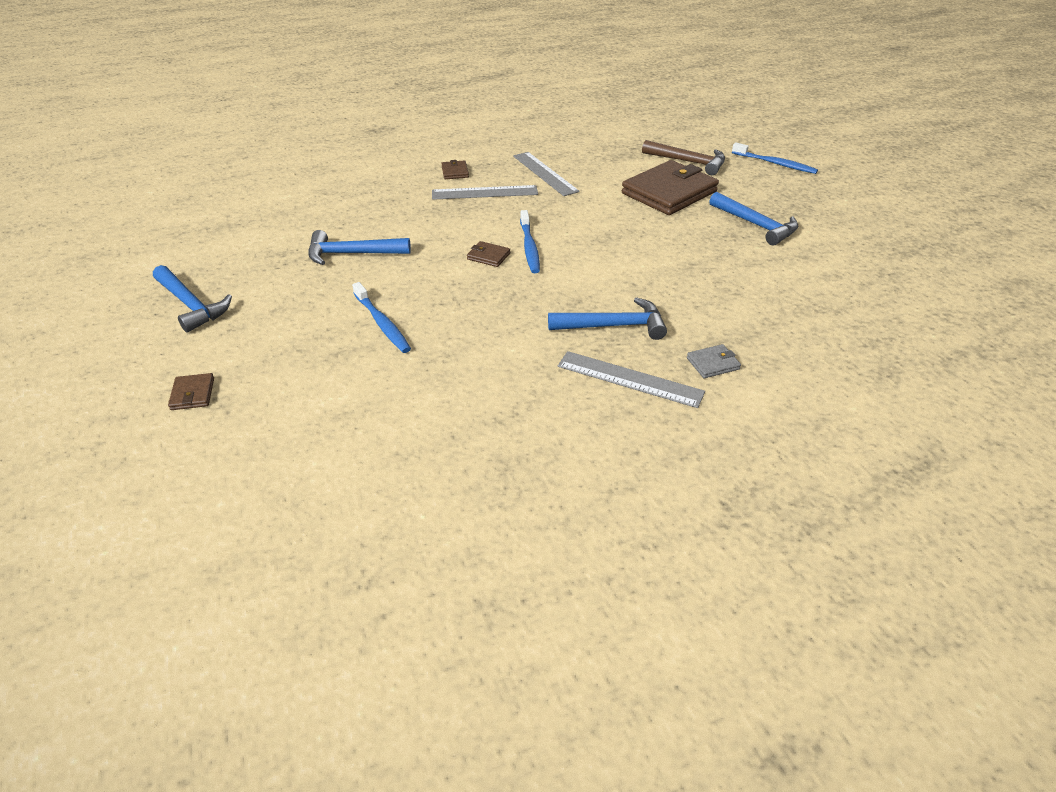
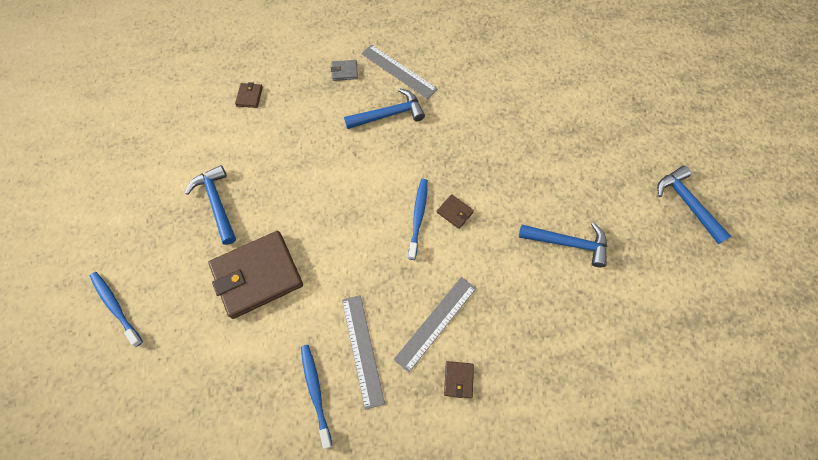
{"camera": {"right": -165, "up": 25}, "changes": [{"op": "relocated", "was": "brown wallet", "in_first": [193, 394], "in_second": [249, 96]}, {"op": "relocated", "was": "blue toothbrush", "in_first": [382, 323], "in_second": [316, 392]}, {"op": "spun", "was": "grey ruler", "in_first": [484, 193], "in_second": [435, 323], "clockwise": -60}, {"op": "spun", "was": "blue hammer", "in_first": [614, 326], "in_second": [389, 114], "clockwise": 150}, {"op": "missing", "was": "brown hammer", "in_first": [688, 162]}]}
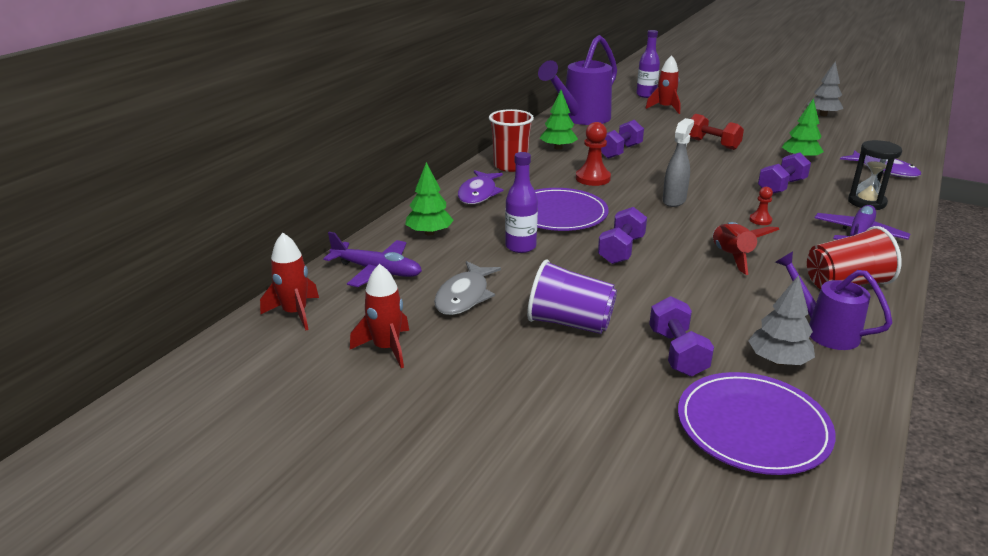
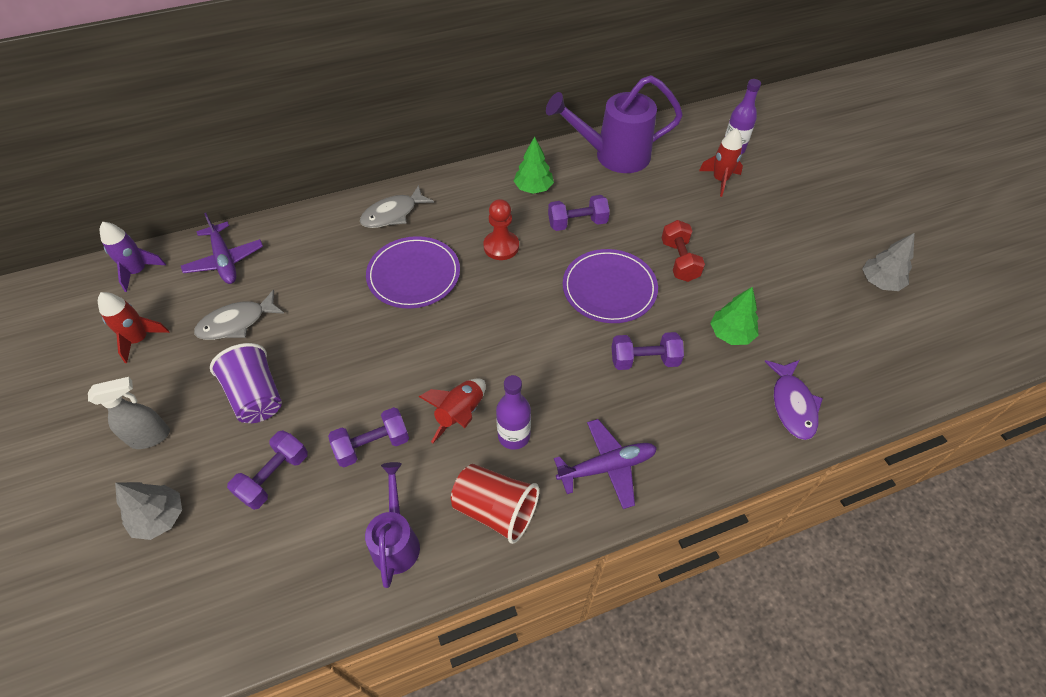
{"camera": {"right": 40, "up": 25}, "changes": [{"op": "colour", "was": "red rocket", "now": "purple rocket", "in_first": [295, 313], "in_second": [138, 271]}, {"op": "missing", "was": "green tree", "in_first": [429, 233]}, {"op": "colour", "was": "purple fish", "now": "grey fish", "in_first": [478, 194], "in_second": [393, 214]}, {"op": "missing", "was": "red cup", "in_first": [510, 166]}, {"op": "relocated", "was": "purple bottle", "in_first": [520, 247], "in_second": [514, 436]}, {"op": "relocated", "was": "purple dumbbell", "in_first": [621, 250], "in_second": [372, 445]}, {"op": "relocated", "was": "grey spray bottle", "in_first": [674, 200], "in_second": [151, 437]}, {"op": "relocated", "was": "purple plate", "in_first": [753, 426], "in_second": [609, 288]}, {"op": "relocated", "was": "grey tree", "in_first": [778, 361], "in_second": [160, 518]}, {"op": "missing", "was": "red pawn", "in_first": [760, 220]}, {"op": "missing", "was": "black hourglass", "in_first": [866, 202]}]}
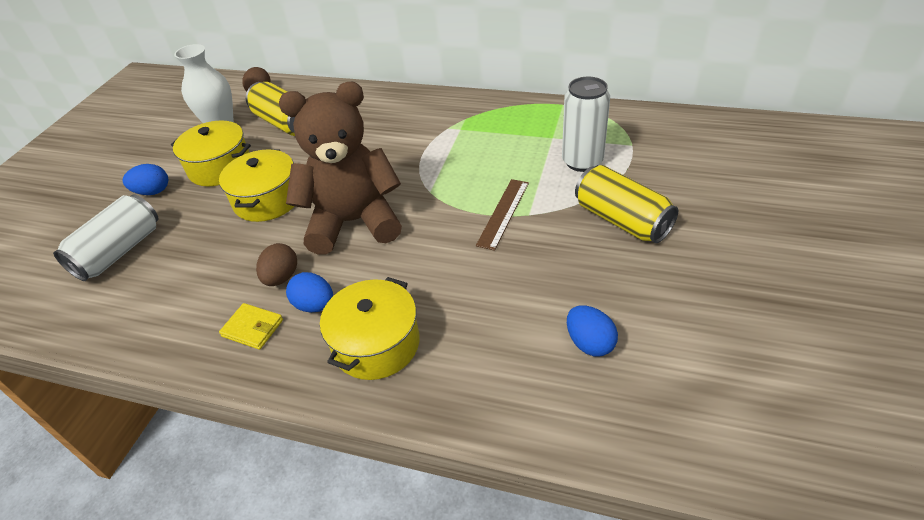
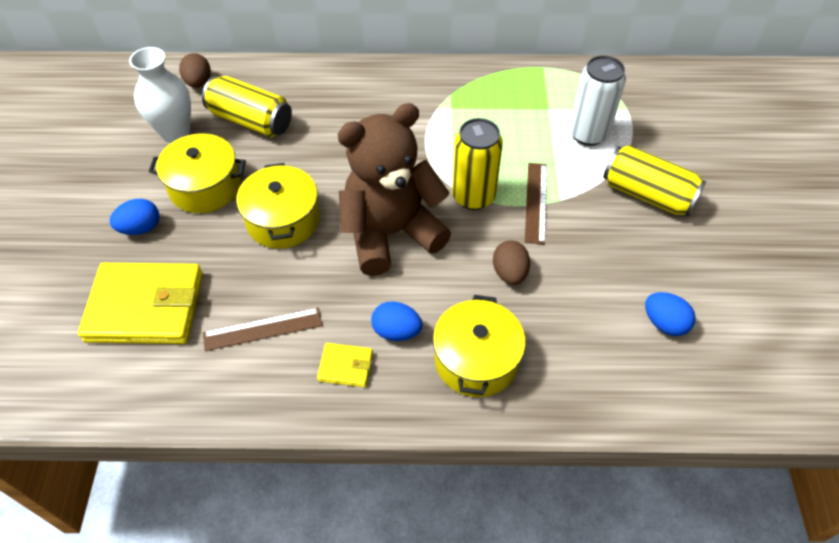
{"camera": {"right": -20, "up": 10}, "changes": [{"op": "exchanged", "was": "white can", "now": "yellow wallet", "in_first": [119, 251], "in_second": [145, 307]}, {"op": "relocated", "was": "brown egg", "in_first": [281, 277], "in_second": [509, 273]}, {"op": "appeared", "now": "brown ruler", "in_second": [263, 329]}, {"op": "appeared", "now": "yellow can", "in_second": [473, 196]}]}
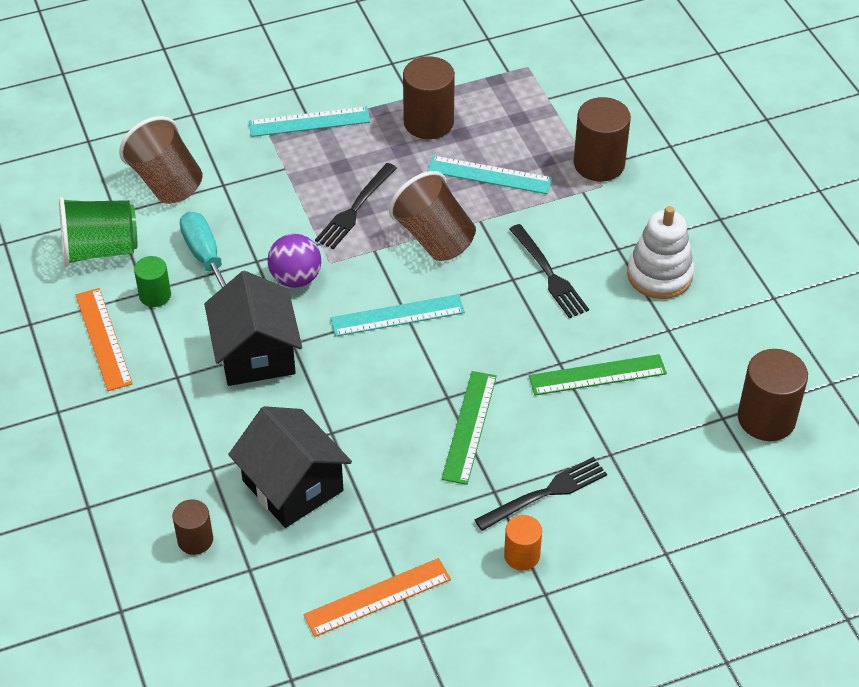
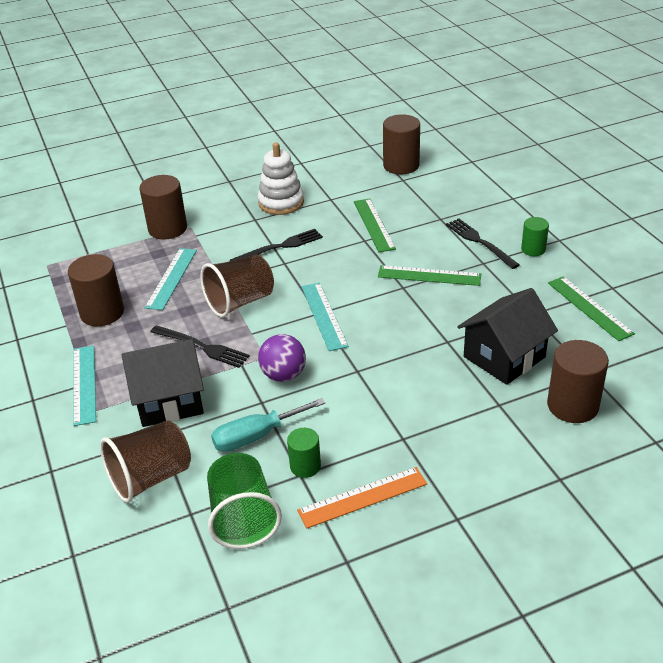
{"camera": {"right": -90, "up": -10}, "changes": [{"op": "size", "was": "brown cylinder", "in_first": [195, 540], "in_second": [572, 405], "ratio": 1.72}, {"op": "relocated", "was": "black house", "in_first": [256, 354], "in_second": [169, 400]}, {"op": "colour", "was": "orange ruler", "now": "green ruler", "in_first": [377, 597], "in_second": [589, 308]}, {"op": "colour", "was": "orange cylinder", "now": "green cylinder", "in_first": [522, 555], "in_second": [533, 249]}]}
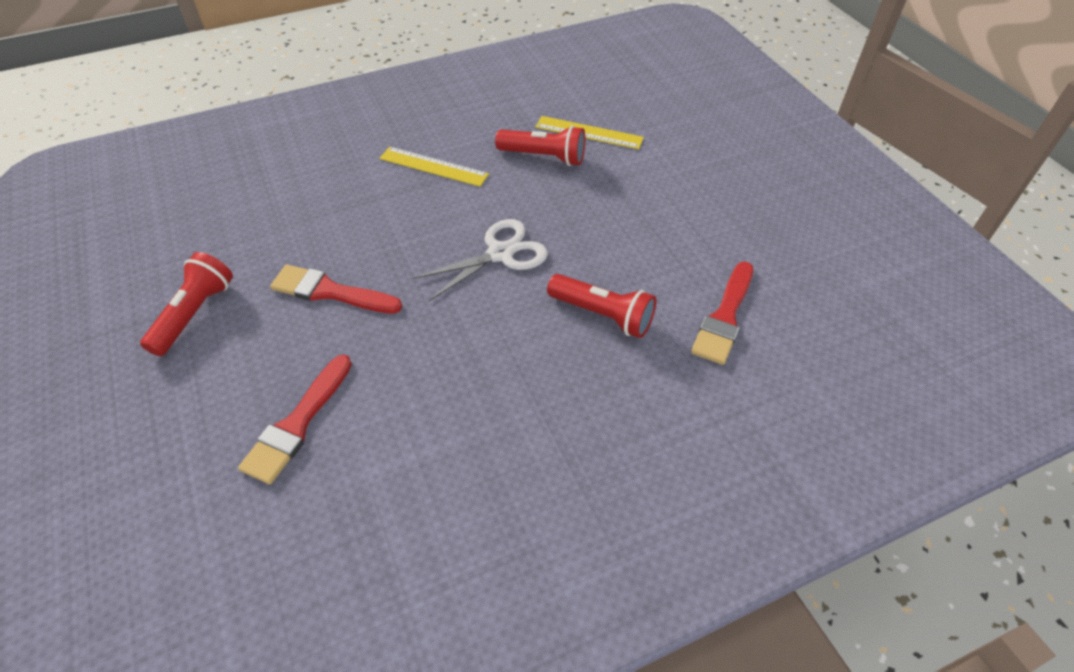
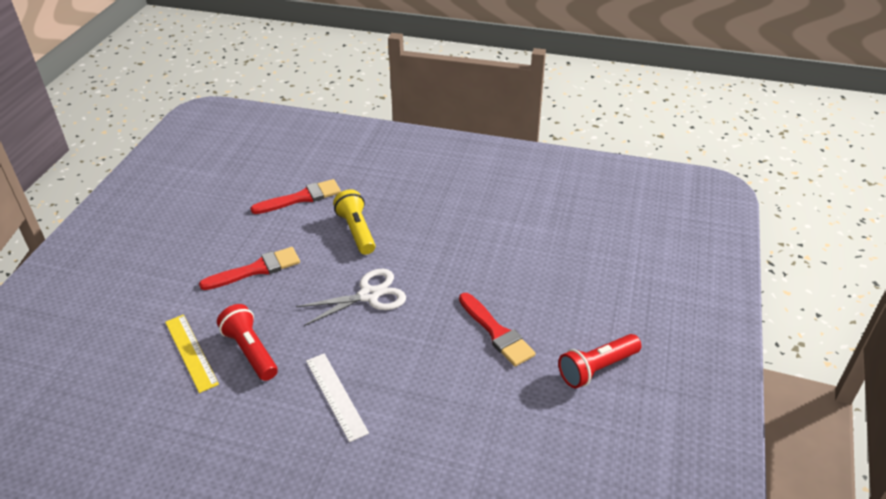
{"camera": {"right": -140, "up": -10}, "changes": [{"op": "relocated", "was": "red brush", "in_first": [297, 424], "in_second": [256, 269]}, {"op": "colour", "was": "yellow ruler", "now": "white ruler", "in_first": [433, 166], "in_second": [336, 396]}, {"op": "spun", "was": "white scissors", "in_first": [500, 254], "in_second": [369, 295], "clockwise": 150}, {"op": "colour", "was": "red flashlight", "now": "yellow flashlight", "in_first": [603, 315], "in_second": [356, 231]}]}
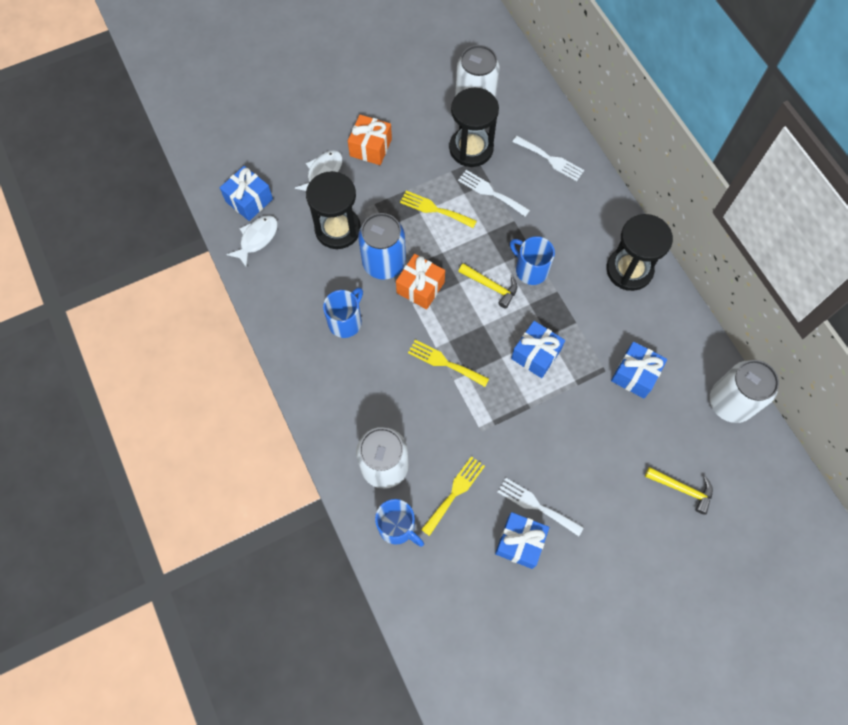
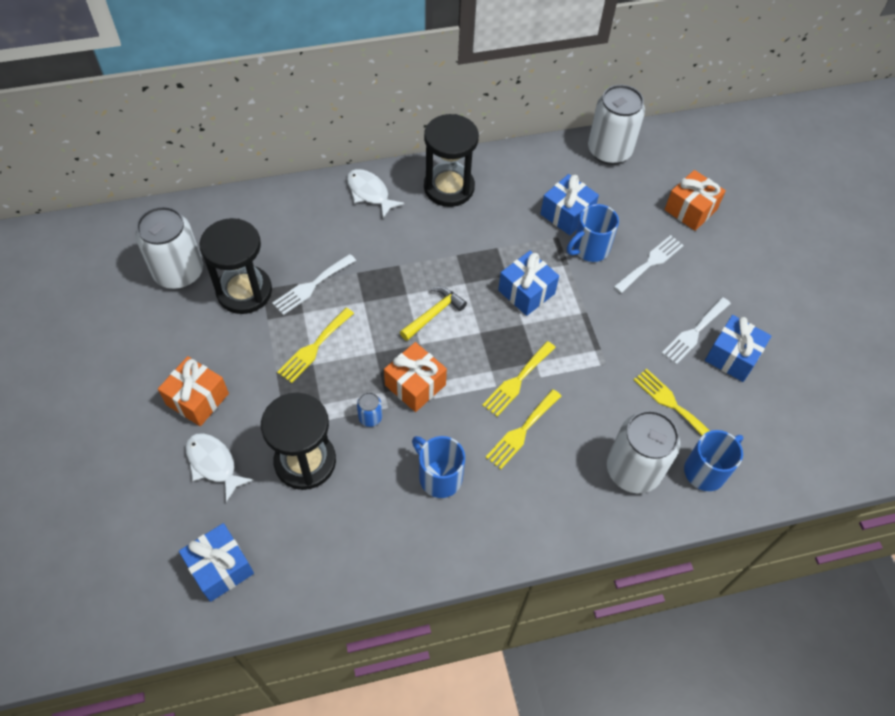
{"camera": {"right": -80, "up": -10}, "changes": [{"op": "relocated", "was": "white fish", "in_first": [257, 239], "in_second": [369, 193]}, {"op": "size", "was": "blue can", "in_first": [384, 263], "in_second": [370, 417], "ratio": 0.43}, {"op": "relocated", "was": "blue mug", "in_first": [530, 269], "in_second": [589, 249]}, {"op": "relocated", "was": "white fork", "in_first": [550, 159], "in_second": [650, 262]}, {"op": "exchanged", "was": "yellow hammer", "now": "orange gift", "in_first": [682, 489], "in_second": [690, 210]}, {"op": "appeared", "now": "yellow fork", "in_second": [522, 431]}]}
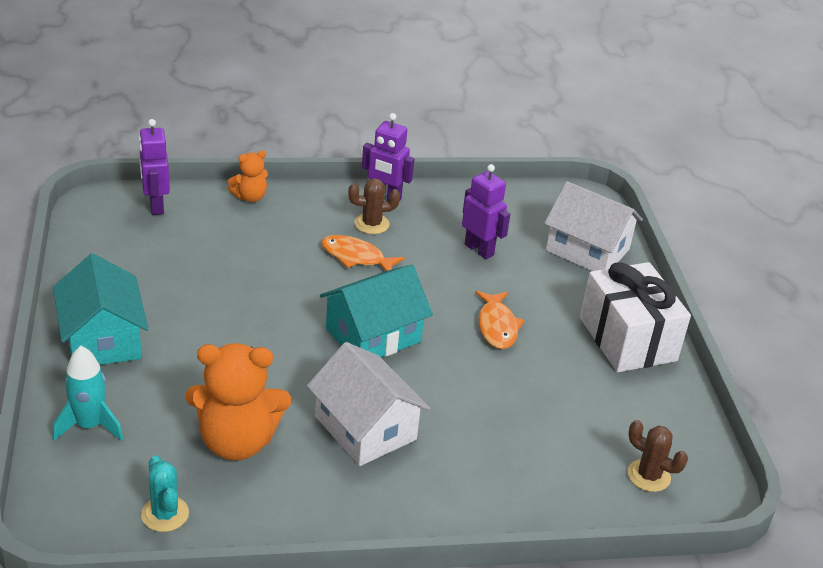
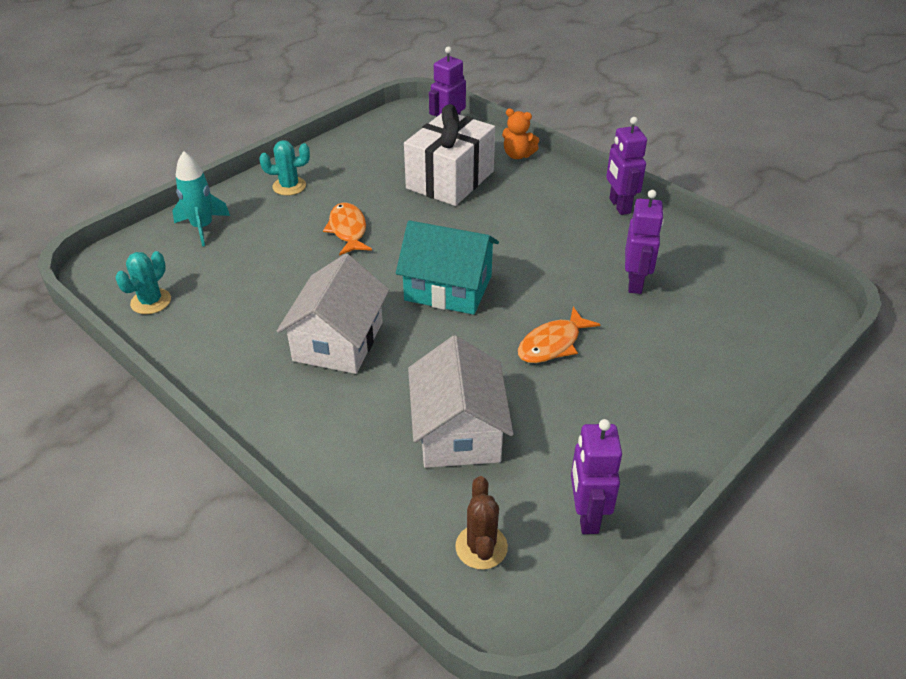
{"camera": {"right": 55, "up": 5}, "changes": [{"op": "exchanged", "was": "turquoise house", "now": "turquoise cactus", "in_first": [102, 339], "in_second": [289, 186]}, {"op": "missing", "was": "orange teddy bear", "in_first": [237, 441]}, {"op": "relocated", "was": "orange fish", "in_first": [356, 257], "in_second": [348, 230]}, {"op": "missing", "was": "brown cactus", "in_first": [371, 224]}, {"op": "relocated", "was": "white house", "in_first": [587, 250], "in_second": [458, 431]}, {"op": "relocated", "was": "white gift", "in_first": [627, 339], "in_second": [450, 180]}, {"op": "appeared", "now": "purple robot", "in_second": [586, 515]}]}
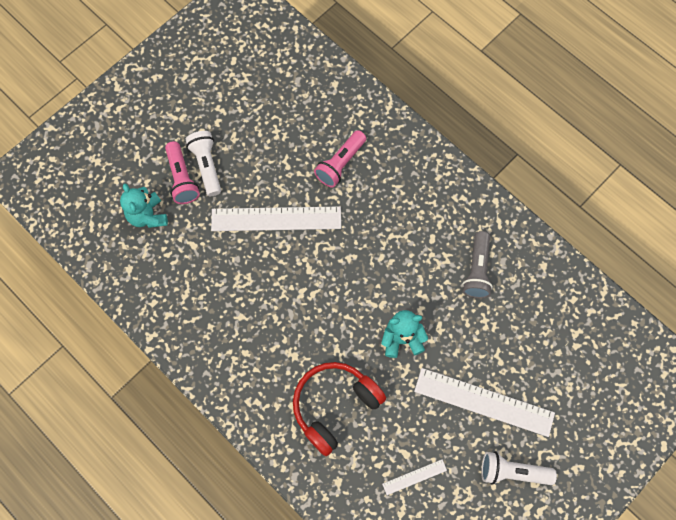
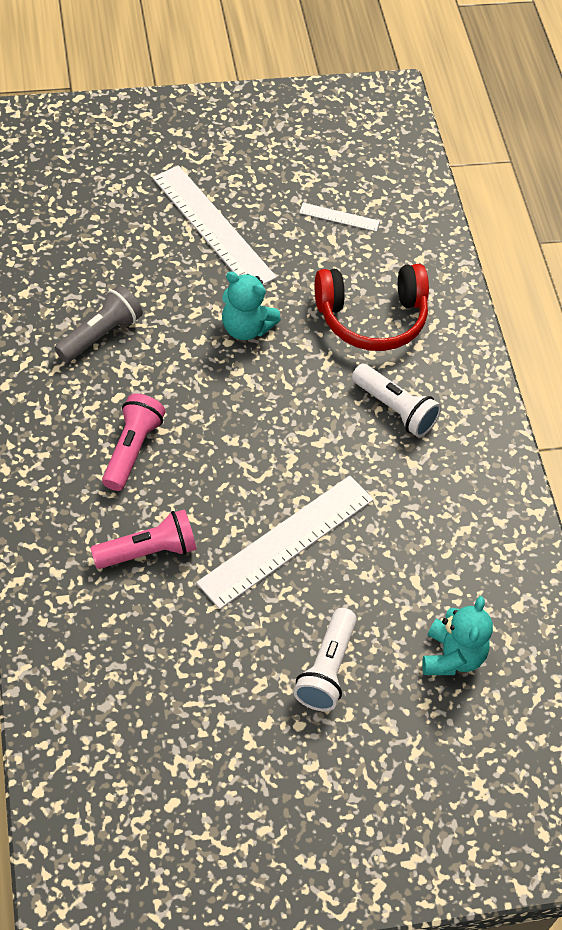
{"camera": {"right": -150, "up": -15}, "changes": [{"op": "relocated", "was": "pink flashlight", "in_first": [182, 179], "in_second": [132, 449]}, {"op": "spun", "was": "white ruler", "in_first": [276, 219], "in_second": [286, 540], "clockwise": -75}, {"op": "relocated", "was": "white flashlight", "in_first": [512, 472], "in_second": [395, 409]}]}
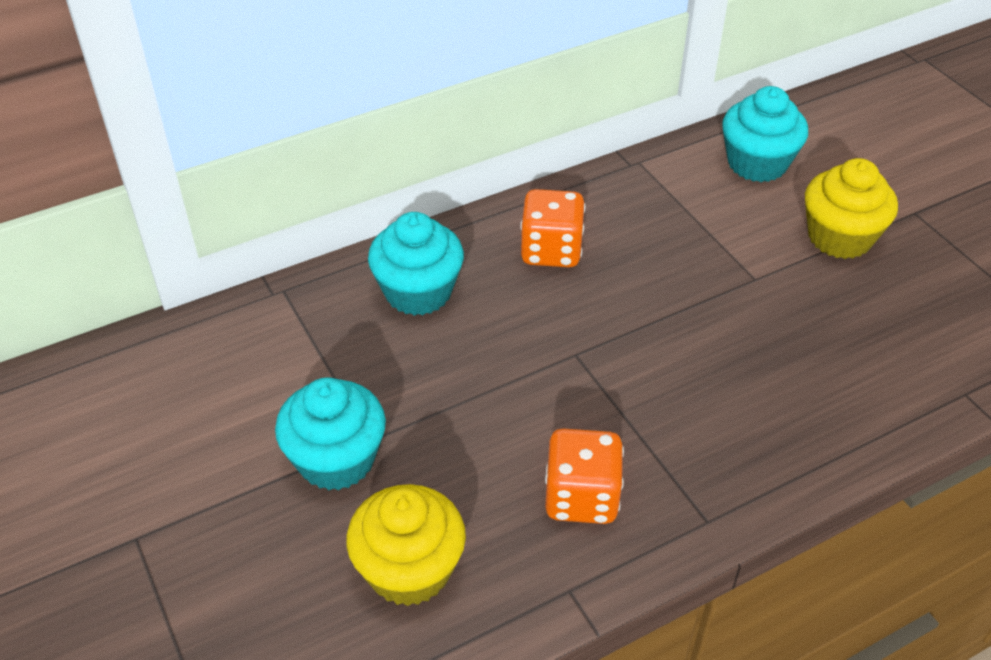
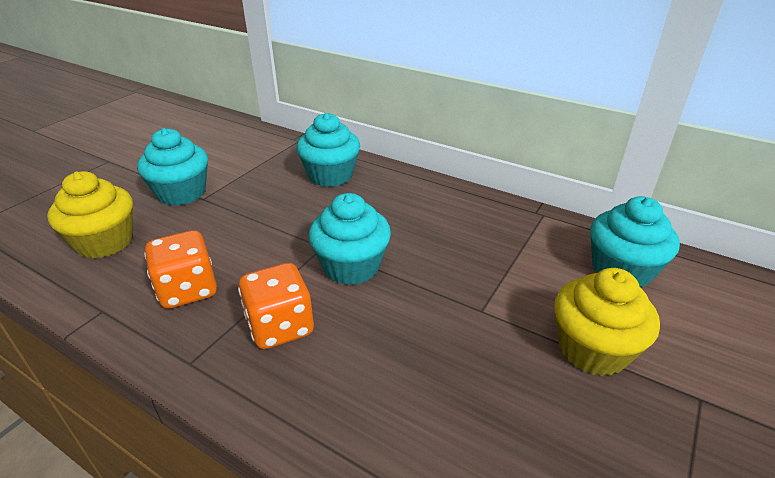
{"camera": {"right": 60, "up": -10}, "changes": [{"op": "relocated", "was": "orange dice", "in_first": [551, 251], "in_second": [280, 327]}, {"op": "appeared", "now": "turquoise cupcake", "in_second": [351, 266]}]}
